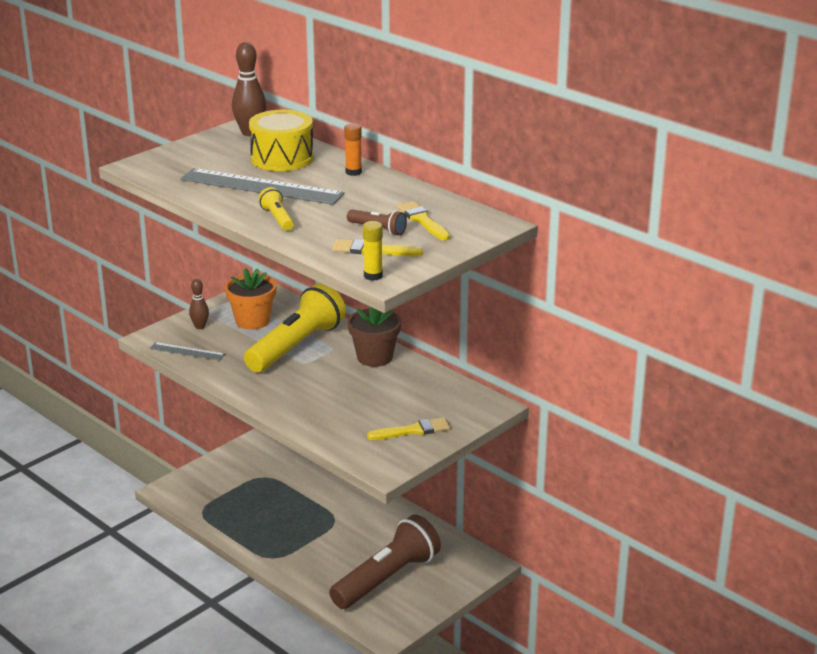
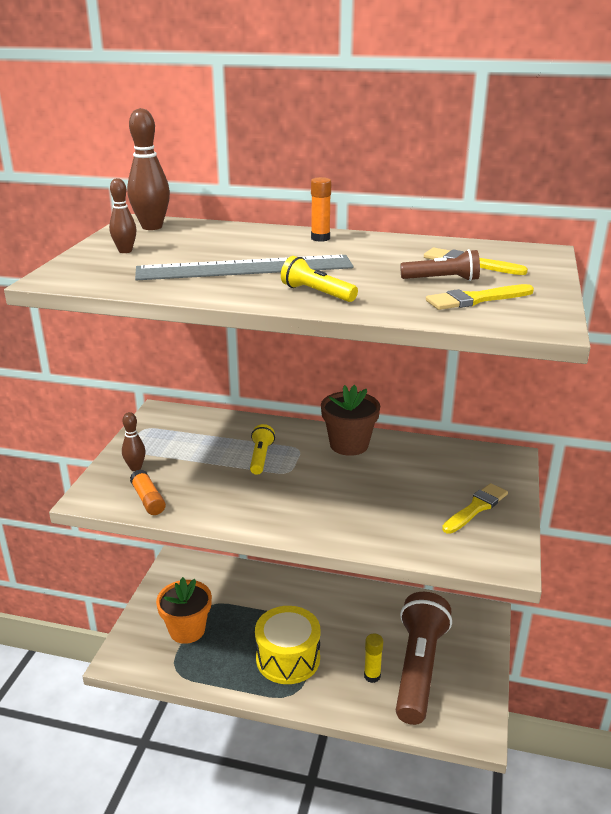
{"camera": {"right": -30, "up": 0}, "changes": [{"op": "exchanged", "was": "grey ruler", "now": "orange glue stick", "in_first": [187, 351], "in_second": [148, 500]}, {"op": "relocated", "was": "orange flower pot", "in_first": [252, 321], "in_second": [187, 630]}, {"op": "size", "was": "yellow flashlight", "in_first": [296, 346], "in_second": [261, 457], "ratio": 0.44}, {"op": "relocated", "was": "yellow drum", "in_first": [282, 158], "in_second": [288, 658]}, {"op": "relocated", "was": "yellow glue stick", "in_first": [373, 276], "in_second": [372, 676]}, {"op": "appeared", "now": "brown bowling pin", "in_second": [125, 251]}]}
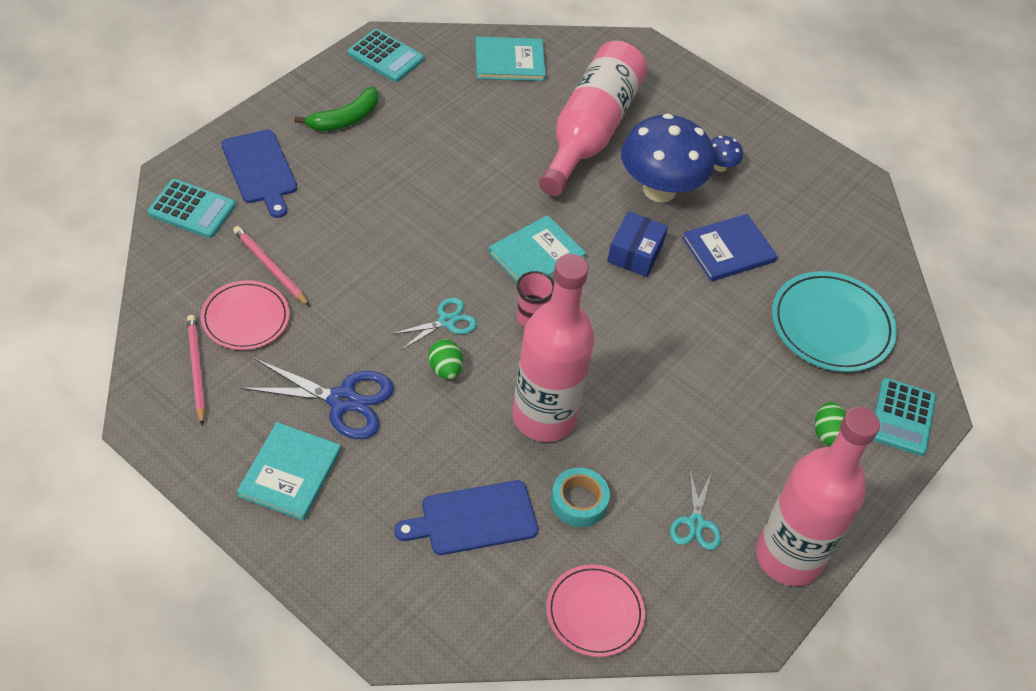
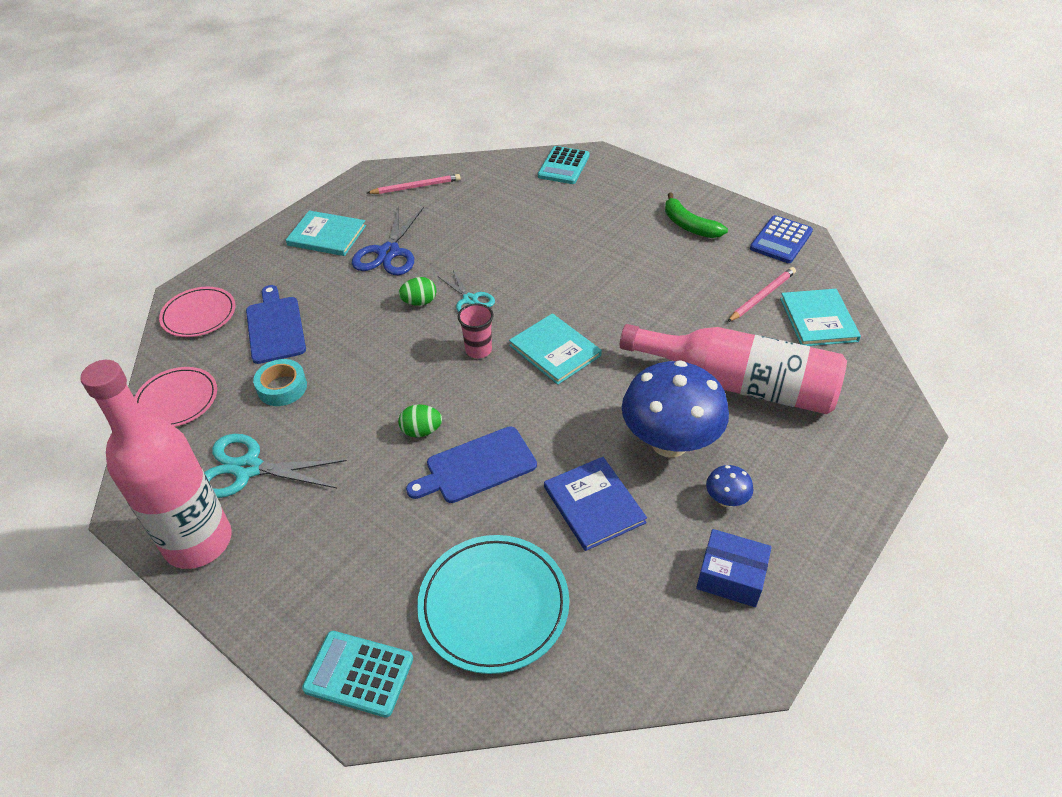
{"camera": {"right": 95, "up": -5}, "changes": [{"op": "relocated", "was": "pink plate", "in_first": [245, 318], "in_second": [199, 315]}, {"op": "relocated", "was": "blue cutting board", "in_first": [260, 170], "in_second": [476, 466]}, {"op": "relocated", "was": "pink pencil", "in_first": [270, 267], "in_second": [762, 296]}, {"op": "colour", "was": "turquoise calculator", "now": "blue calculator", "in_first": [385, 56], "in_second": [781, 240]}, {"op": "missing", "was": "pink bottle", "in_first": [544, 417]}, {"op": "relocated", "was": "blue box", "in_first": [635, 253], "in_second": [730, 576]}, {"op": "size", "was": "turquoise scissors", "in_first": [696, 523], "in_second": [248, 468], "ratio": 1.65}, {"op": "relocated", "was": "green egg", "in_first": [827, 433], "in_second": [421, 431]}]}
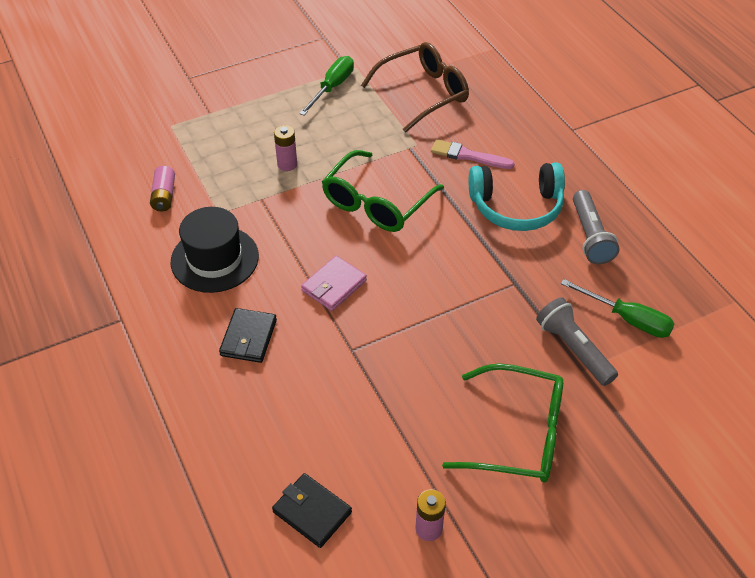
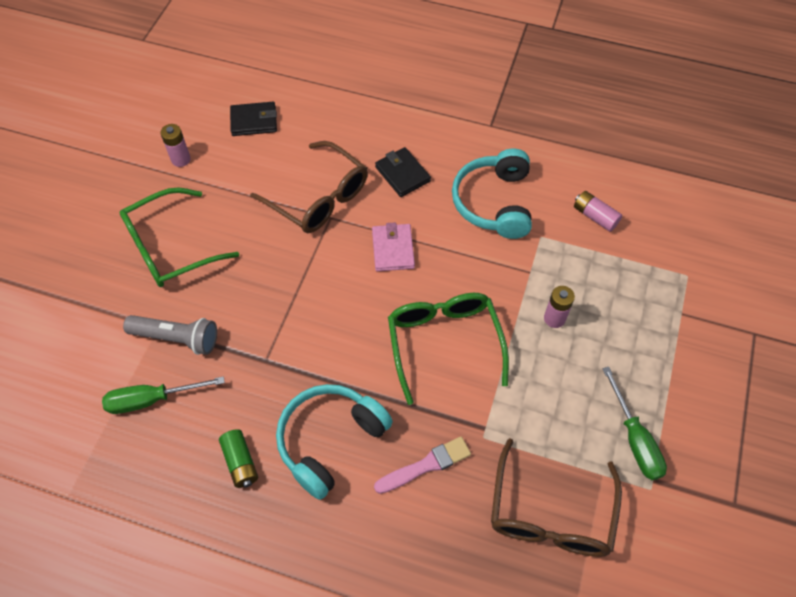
{"camera": {"right": 135, "up": 10}, "changes": [{"op": "exchanged", "was": "black hat", "now": "turquoise headphones", "in_first": [214, 259], "in_second": [494, 203]}, {"op": "exchanged", "was": "grey flashlight", "now": "green battery", "in_first": [590, 236], "in_second": [240, 462]}, {"op": "appeared", "now": "brown glasses", "in_second": [319, 198]}]}
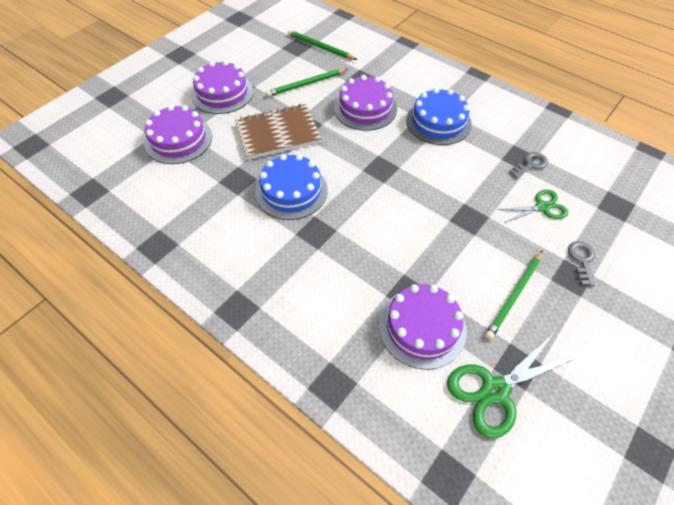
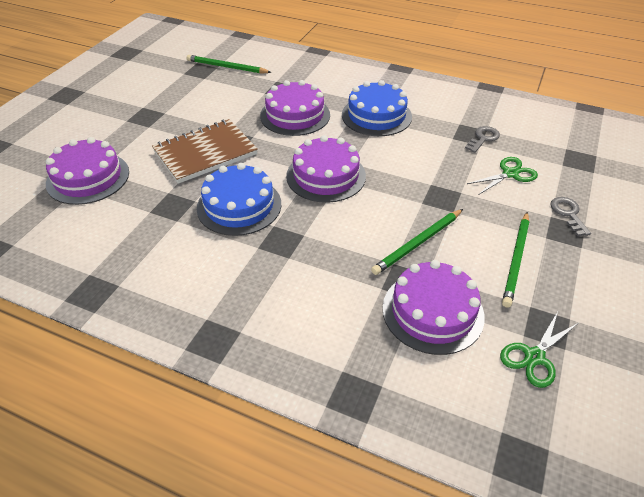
{"camera": {"right": -15, "up": -10}, "changes": [{"op": "relocated", "was": "purple cake", "in_first": [222, 93], "in_second": [326, 176]}, {"op": "relocated", "was": "green pencil", "in_first": [306, 84], "in_second": [418, 243]}, {"op": "size", "was": "green scissors", "in_first": [495, 390], "in_second": [534, 357], "ratio": 0.64}]}
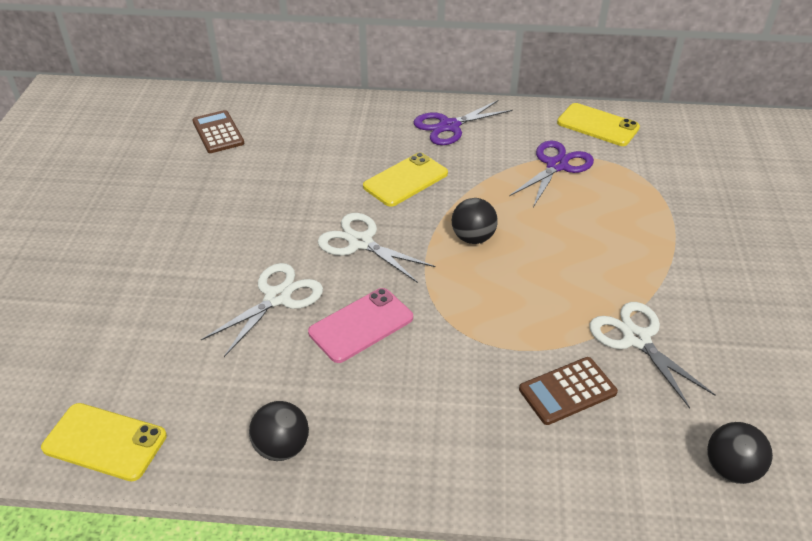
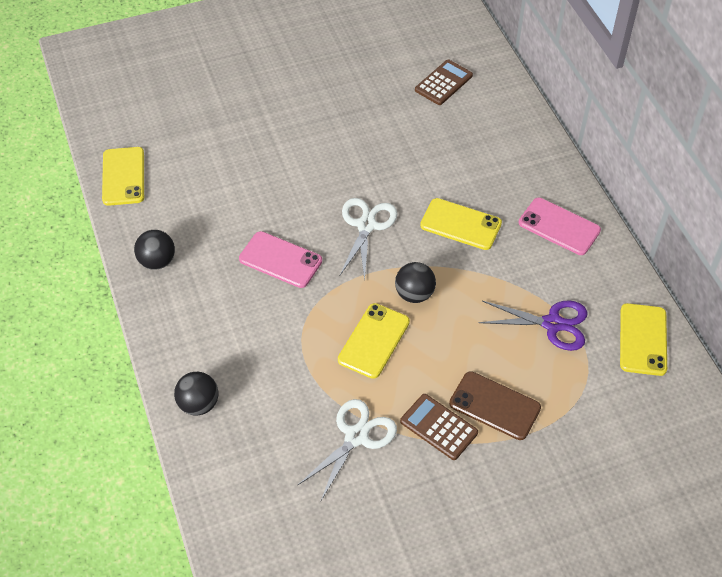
{"camera": {"right": 65, "up": 10}, "changes": [{"op": "missing", "was": "white scissors", "in_first": [277, 297]}, {"op": "exchanged", "was": "purple scissors", "now": "pink phone", "in_first": [449, 126], "in_second": [559, 227]}, {"op": "relocated", "was": "brown calculator", "in_first": [567, 391], "in_second": [439, 427]}, {"op": "relocated", "was": "black ball", "in_first": [731, 469], "in_second": [198, 404]}, {"op": "appeared", "now": "yellow phone", "in_second": [373, 341]}, {"op": "appeared", "now": "brown phone", "in_second": [494, 406]}]}
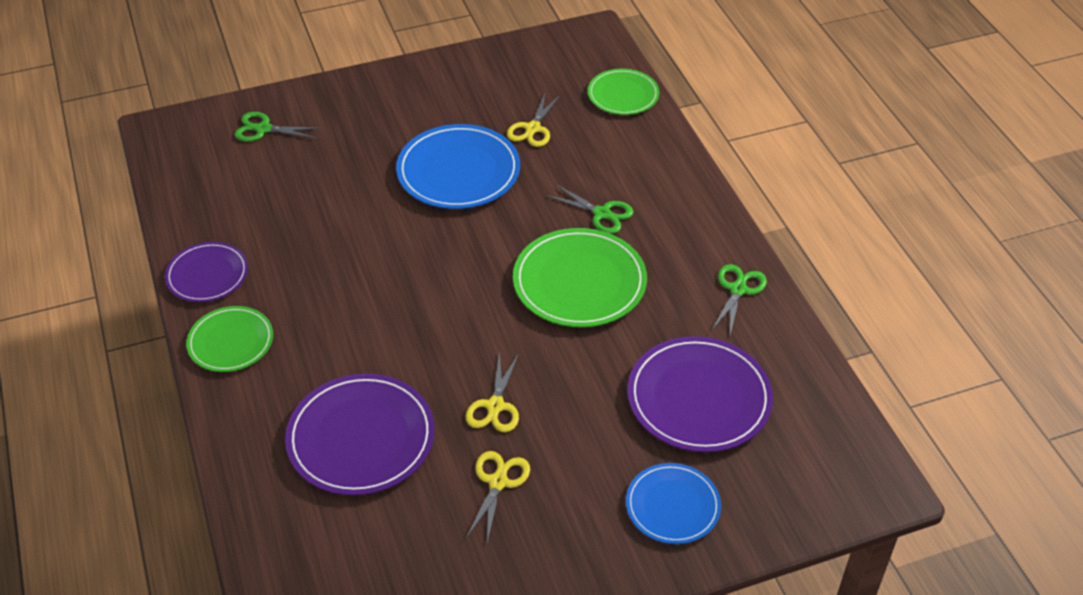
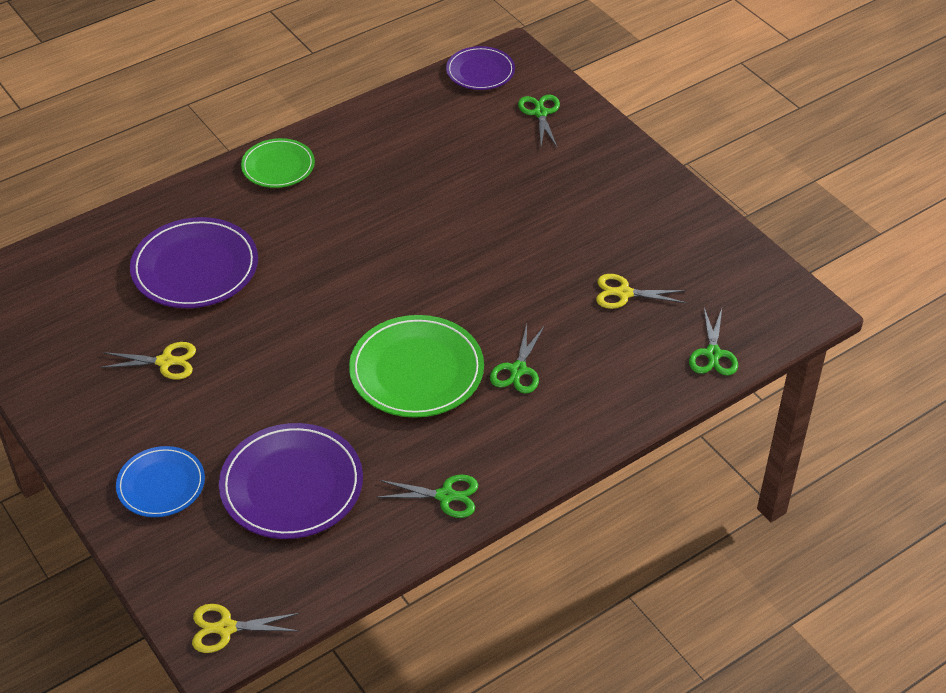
{"camera": {"right": 75, "up": 0}, "changes": [{"op": "relocated", "was": "purple plate", "in_first": [207, 275], "in_second": [480, 71]}, {"op": "missing", "was": "blue plate", "in_first": [458, 171]}, {"op": "relocated", "was": "yellow scissors", "in_first": [495, 406], "in_second": [226, 628]}, {"op": "exchanged", "was": "green plate", "now": "green scissors", "in_first": [623, 95], "in_second": [713, 354]}]}
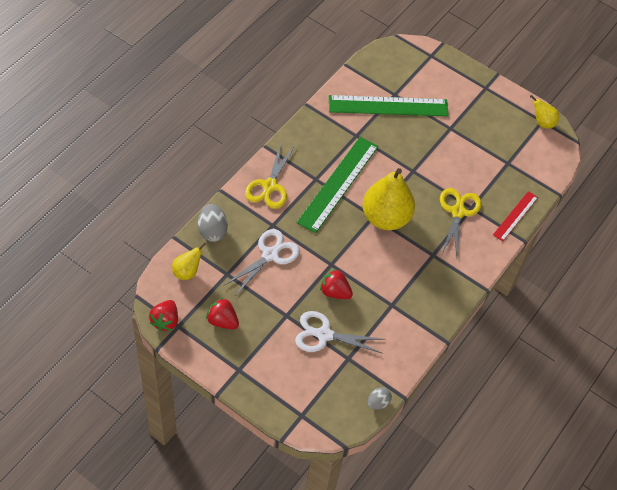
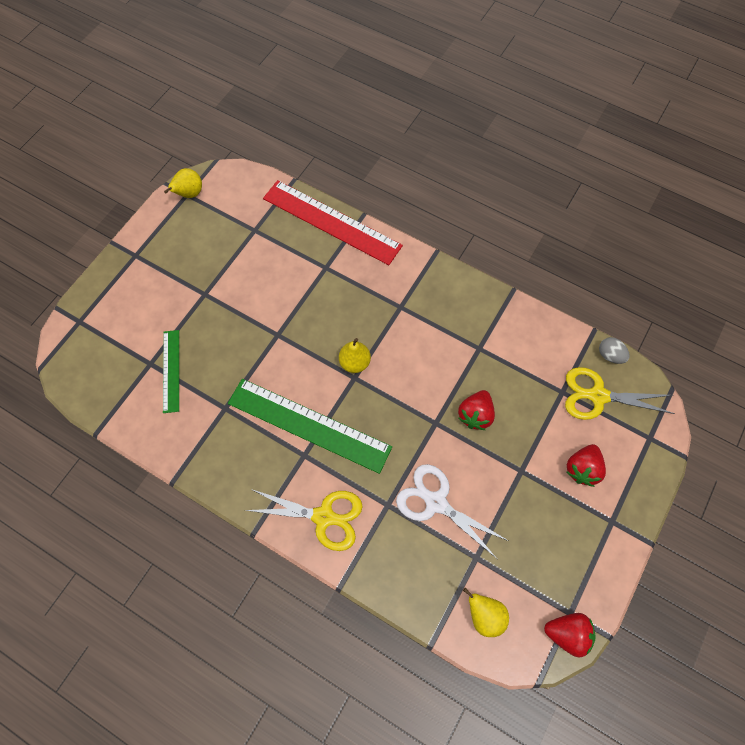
{"camera": {"right": -90, "up": 10}, "changes": [{"op": "missing", "was": "grey egg", "in_first": [212, 231]}, {"op": "relocated", "was": "red strawberry", "in_first": [222, 321], "in_second": [582, 469]}, {"op": "missing", "was": "white scissors", "in_first": [324, 335]}, {"op": "size", "was": "green ruler", "in_first": [388, 106], "in_second": [171, 370], "ratio": 0.54}, {"op": "size", "was": "yellow pear", "in_first": [385, 217], "in_second": [355, 362], "ratio": 0.48}, {"op": "relocated", "was": "yellow scissors", "in_first": [458, 212], "in_second": [598, 396]}, {"op": "size", "was": "red ruler", "in_first": [515, 216], "in_second": [331, 222], "ratio": 1.86}]}
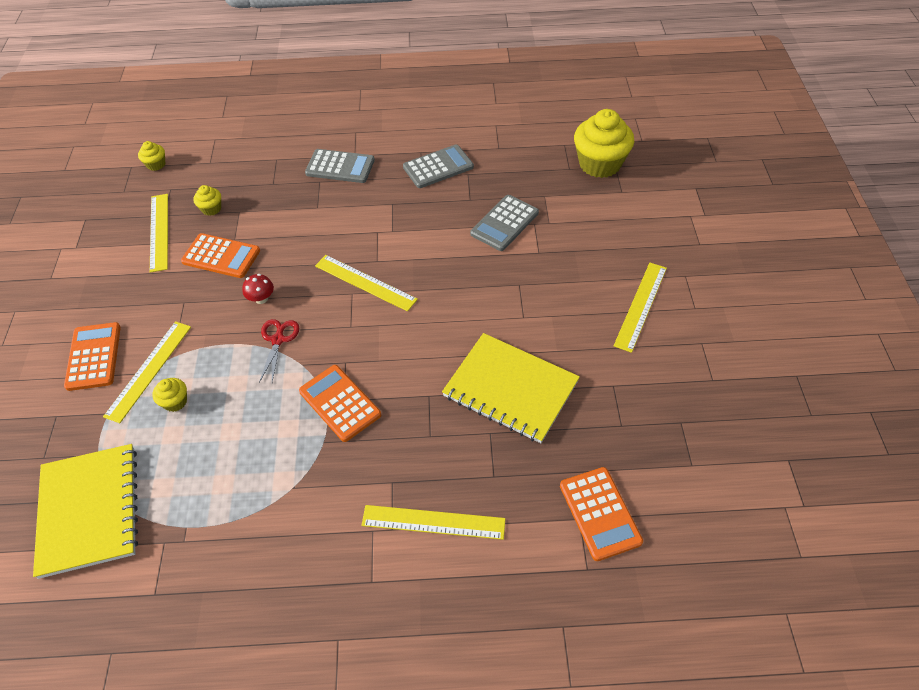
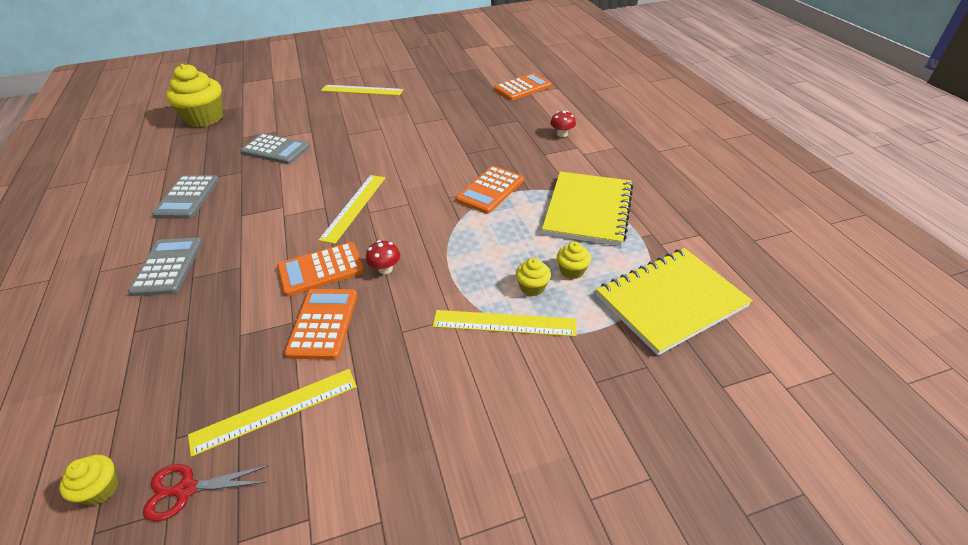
{"camera": {"right": -105, "up": -10}, "changes": [{"op": "relocated", "was": "orange calculator", "in_first": [94, 356], "in_second": [321, 269]}, {"op": "relocated", "was": "yellow cupcake", "in_first": [211, 209], "in_second": [572, 271]}, {"op": "relocated", "was": "red scissors", "in_first": [278, 340], "in_second": [186, 489]}, {"op": "exchanged", "was": "yellow ruler", "now": "red mushroom", "in_first": [433, 522], "in_second": [562, 134]}, {"op": "spun", "was": "grey calculator", "in_first": [438, 167], "in_second": [187, 197], "clockwise": -135}, {"op": "relocated", "was": "yellow notebook", "in_first": [510, 389], "in_second": [588, 210]}]}
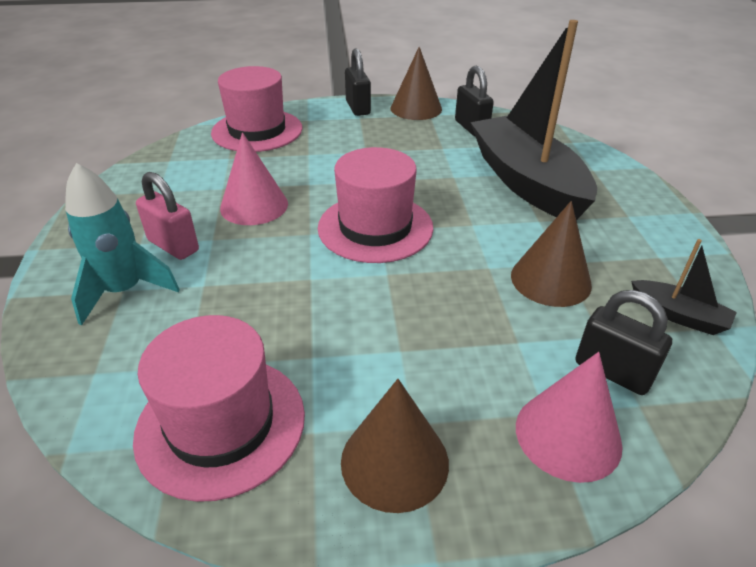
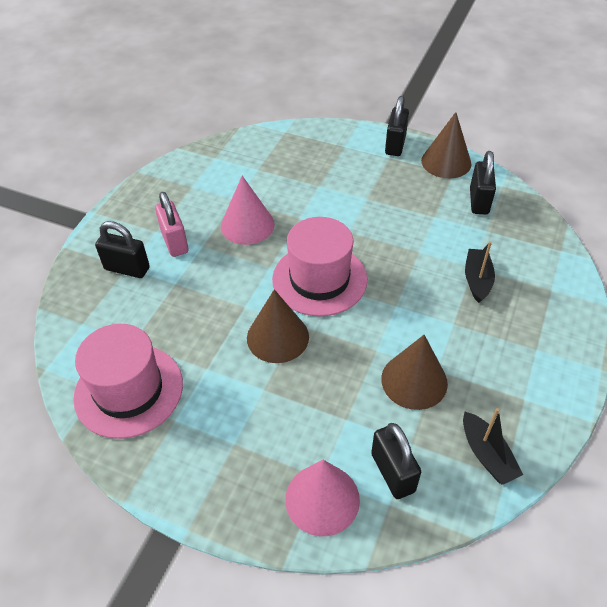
{"camera": {"right": 30, "up": 10}, "changes": [{"op": "exchanged", "was": "turquoise rocket", "now": "black padlock", "in_first": [124, 291], "in_second": [127, 268]}, {"op": "missing", "was": "pink hat", "in_first": [257, 131]}, {"op": "relocated", "was": "brown cone", "in_first": [394, 461], "in_second": [277, 337]}, {"op": "size", "was": "black boat", "in_first": [526, 182], "in_second": [477, 280], "ratio": 0.42}]}
